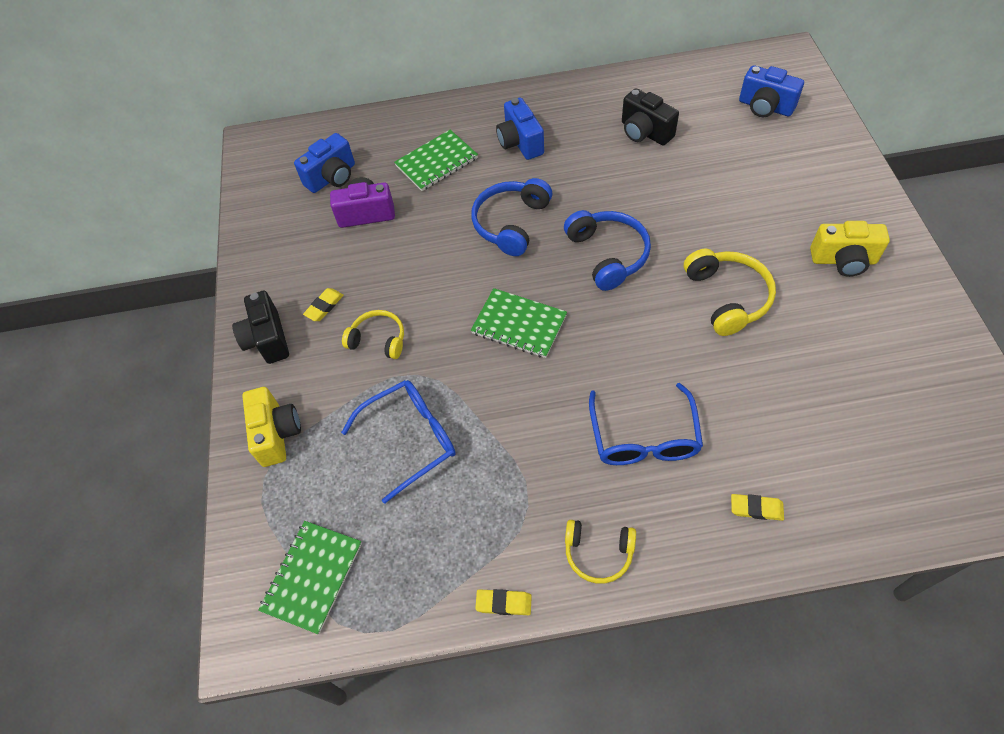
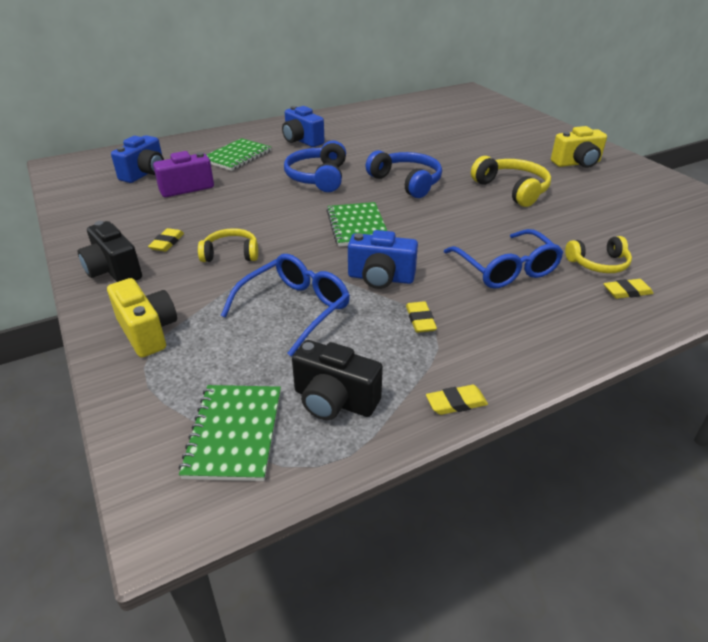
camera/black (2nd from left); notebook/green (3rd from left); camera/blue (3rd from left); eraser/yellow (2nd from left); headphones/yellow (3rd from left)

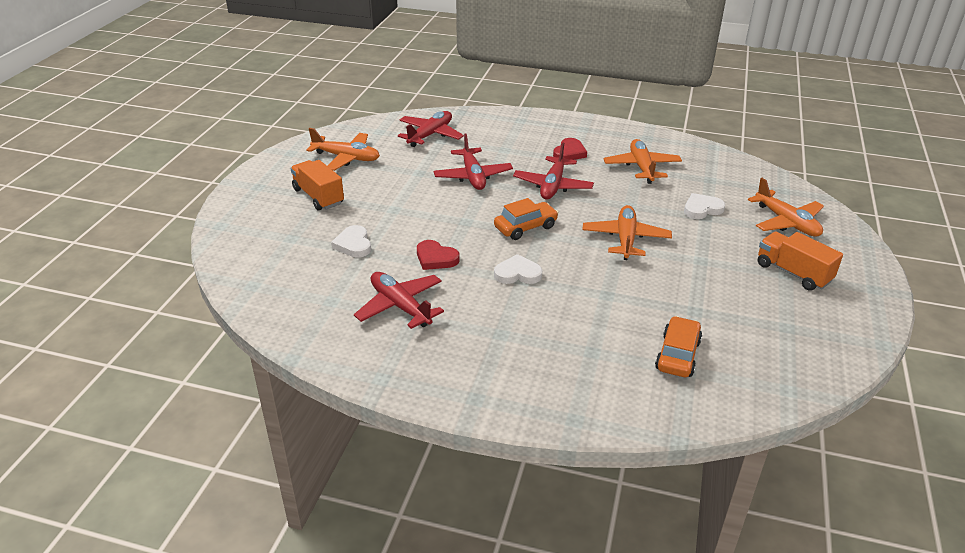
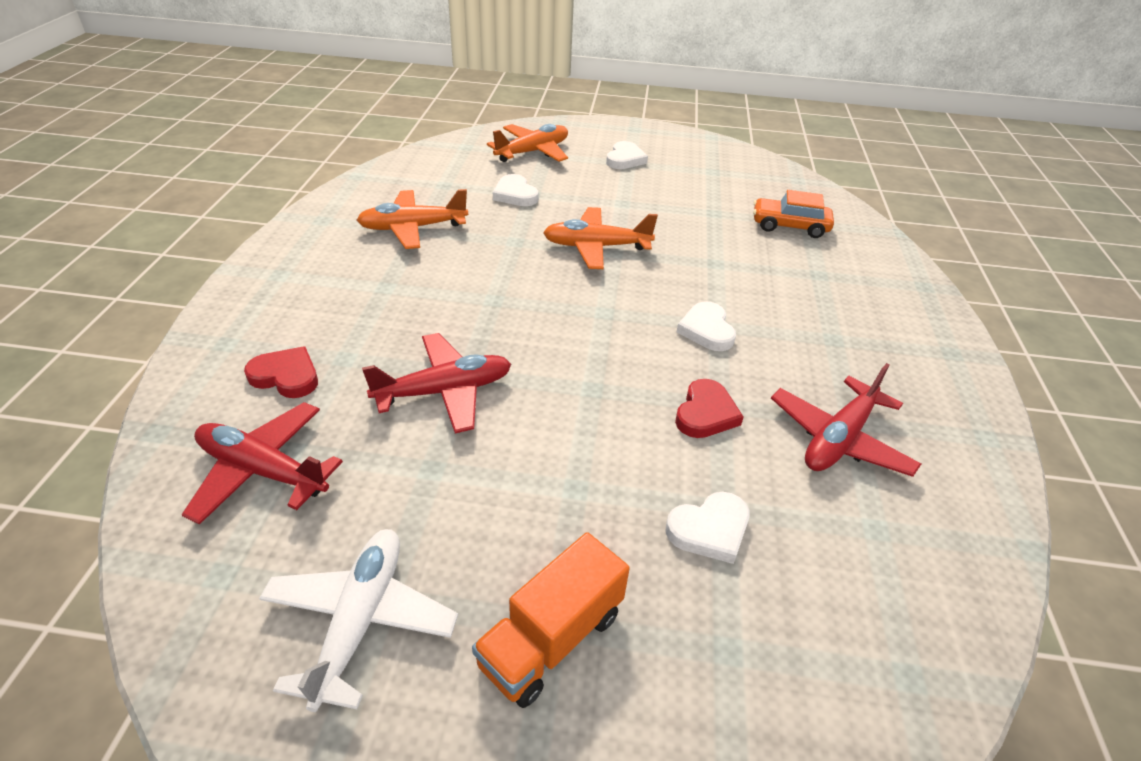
heart/red (1st from left); plane/white; heart/white (2nd from left); car/orange (1st from left in the first image); plane/red (4th from left in the first image)

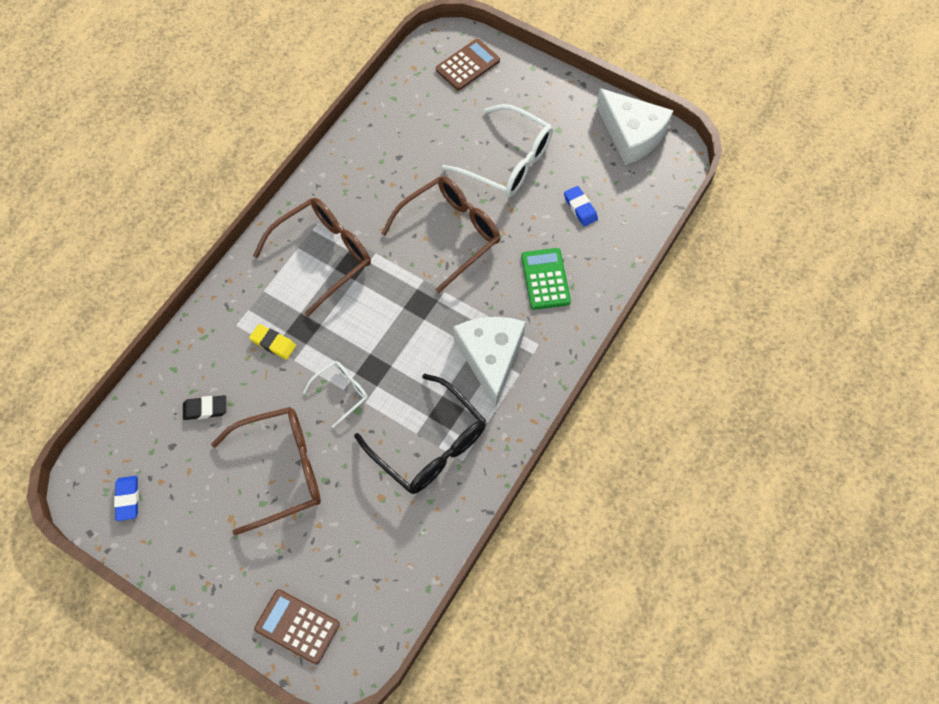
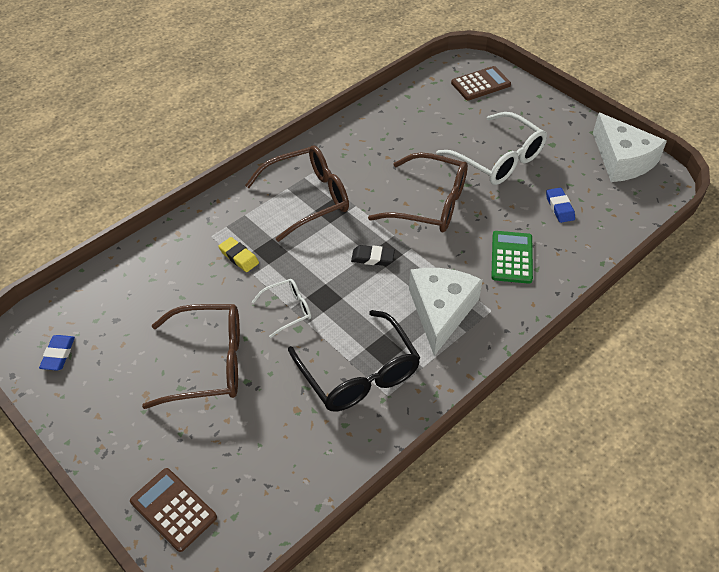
eraser/black; glasses/brown (3rd from left)

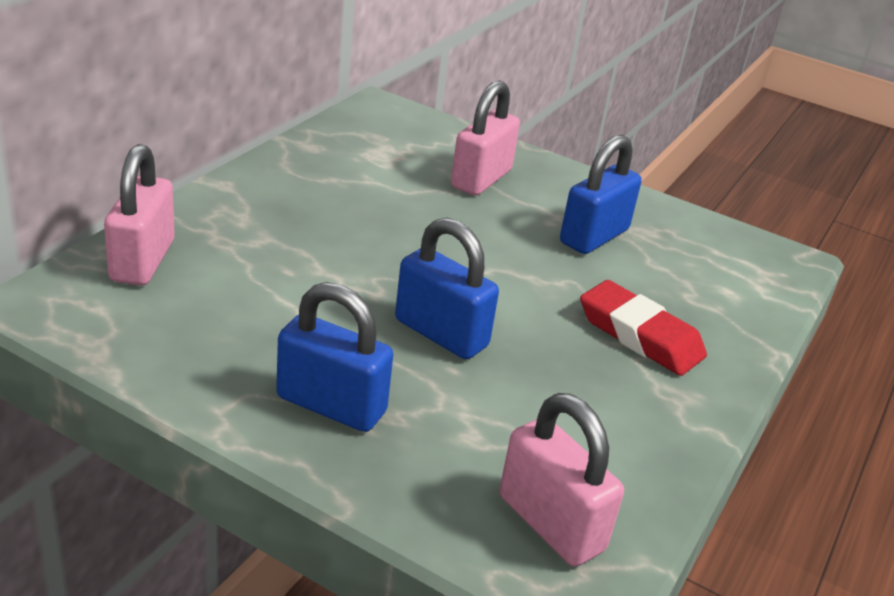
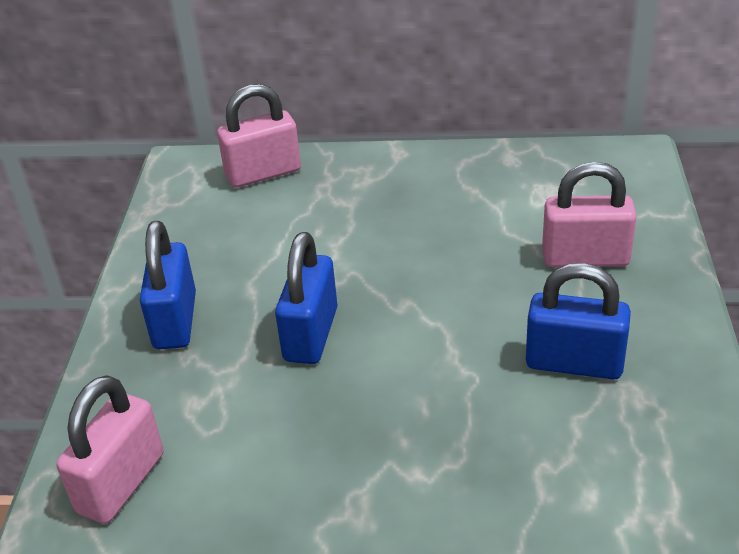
eraser/red

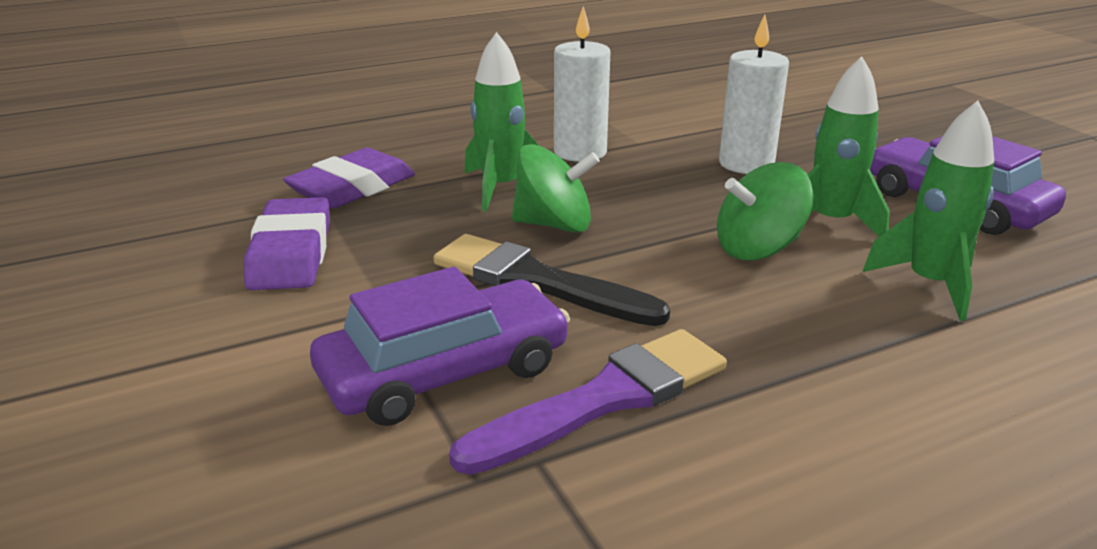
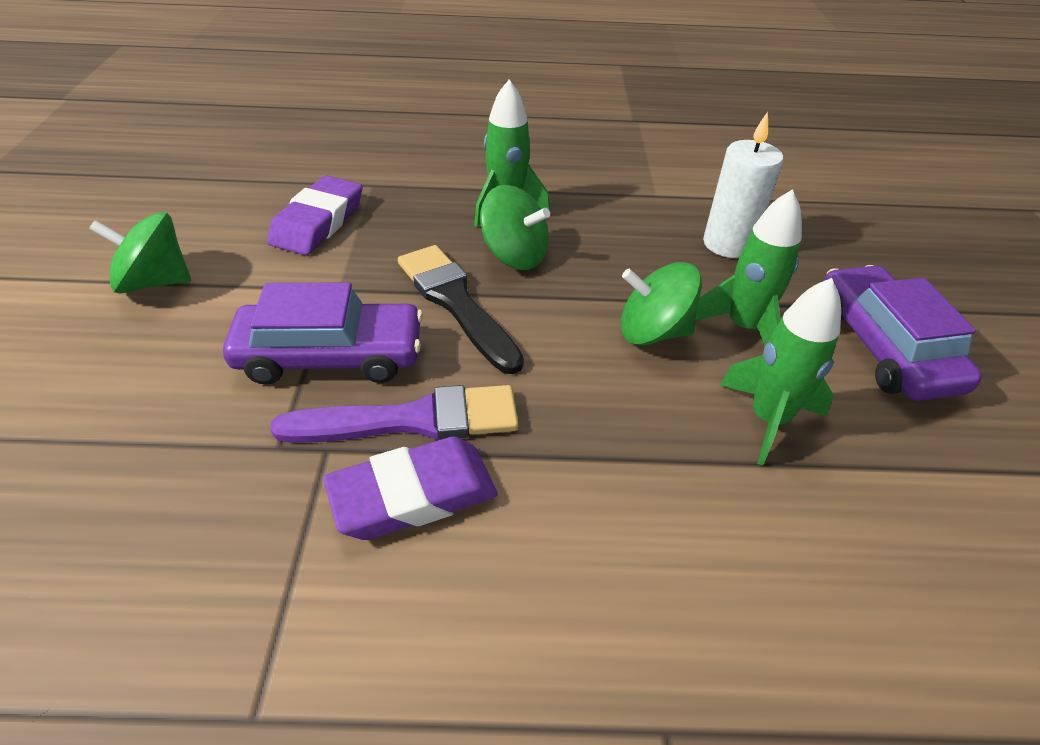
spinning top/green (1st from left); eraser/purple (2nd from left); candle/white (1st from left in the first image)

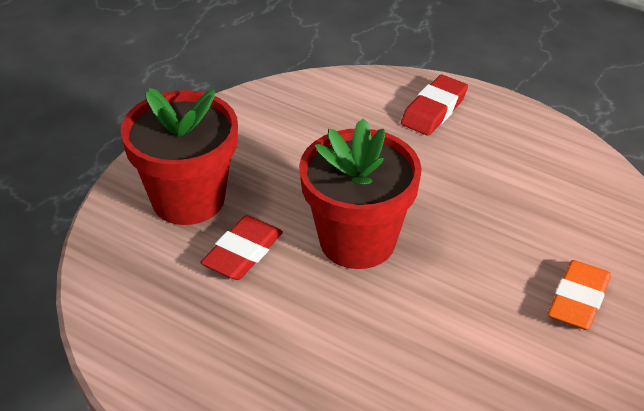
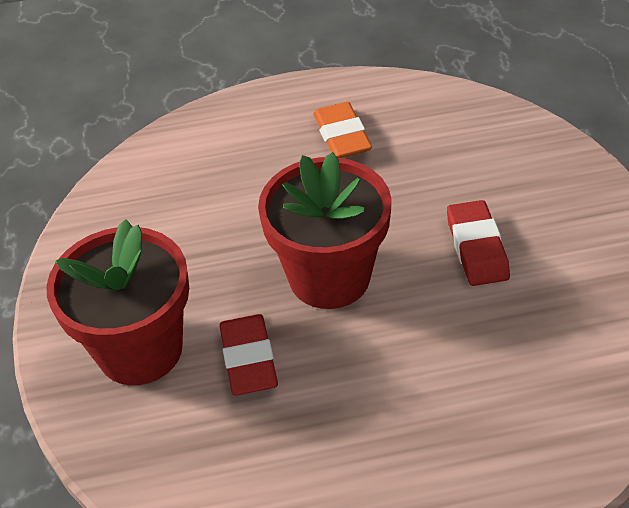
eraser/orange; eraser/red (2nd from left)

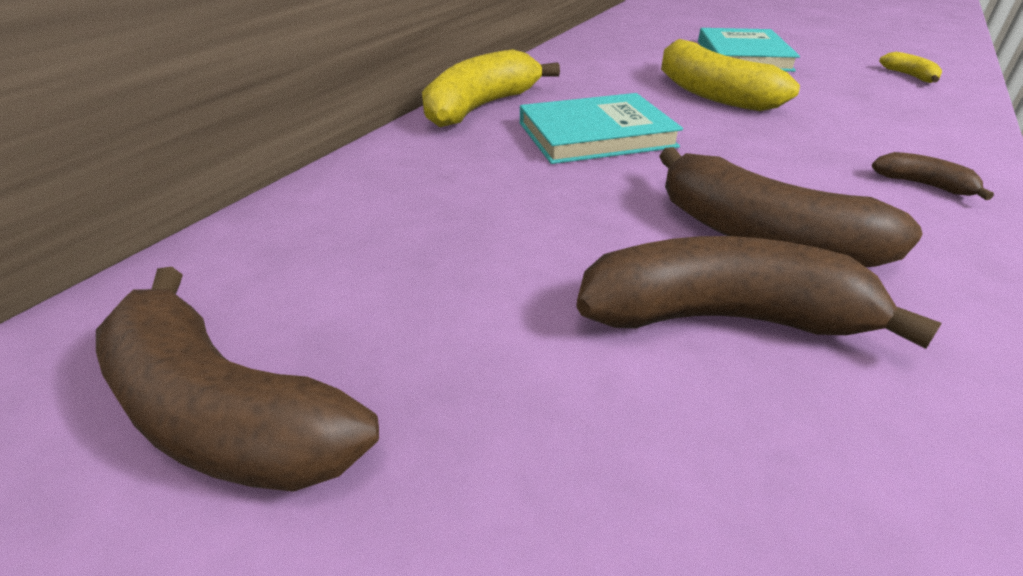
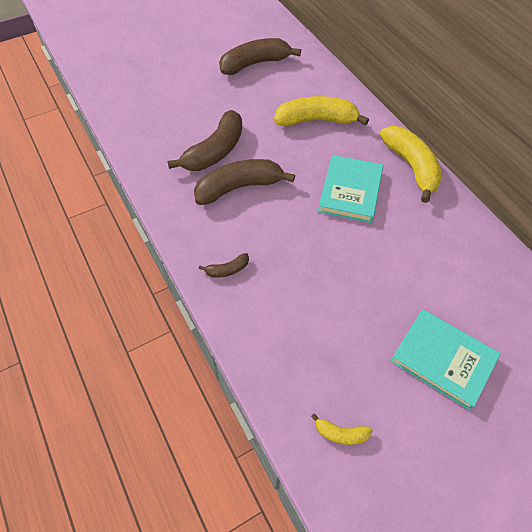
banana/yellow (1st from left)

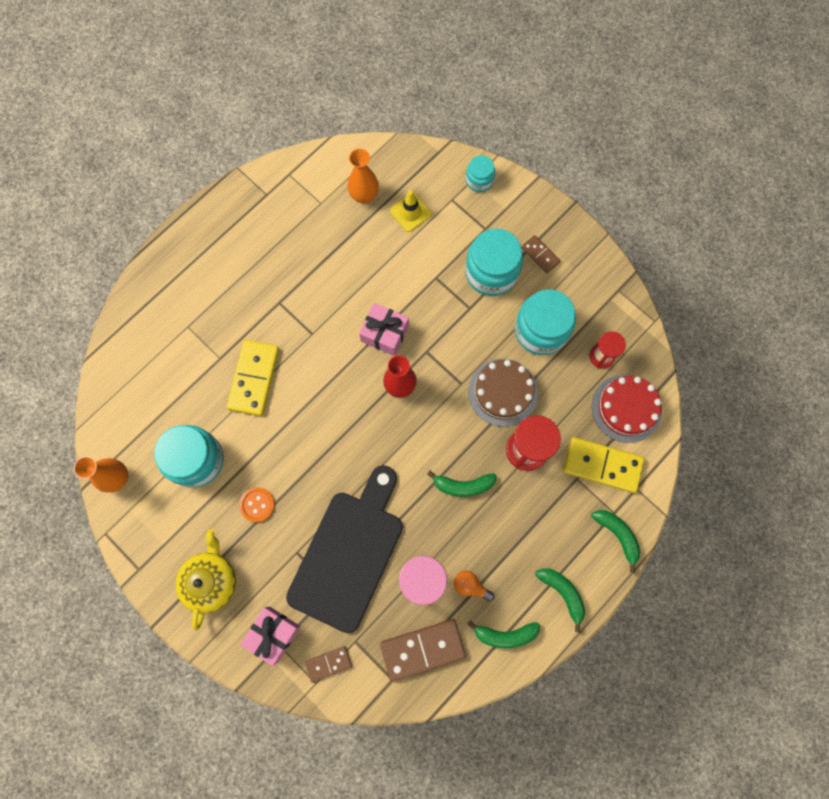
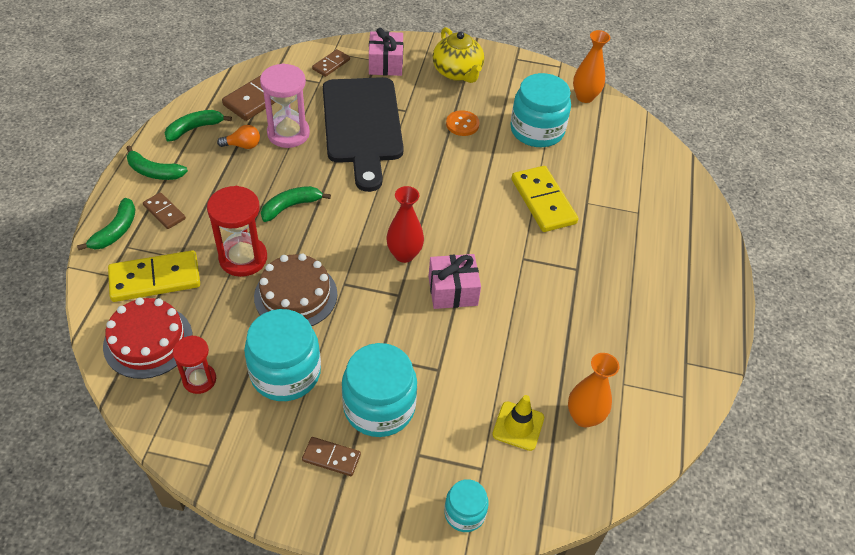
banana/green (1st from left); domino/brown (1st from left)

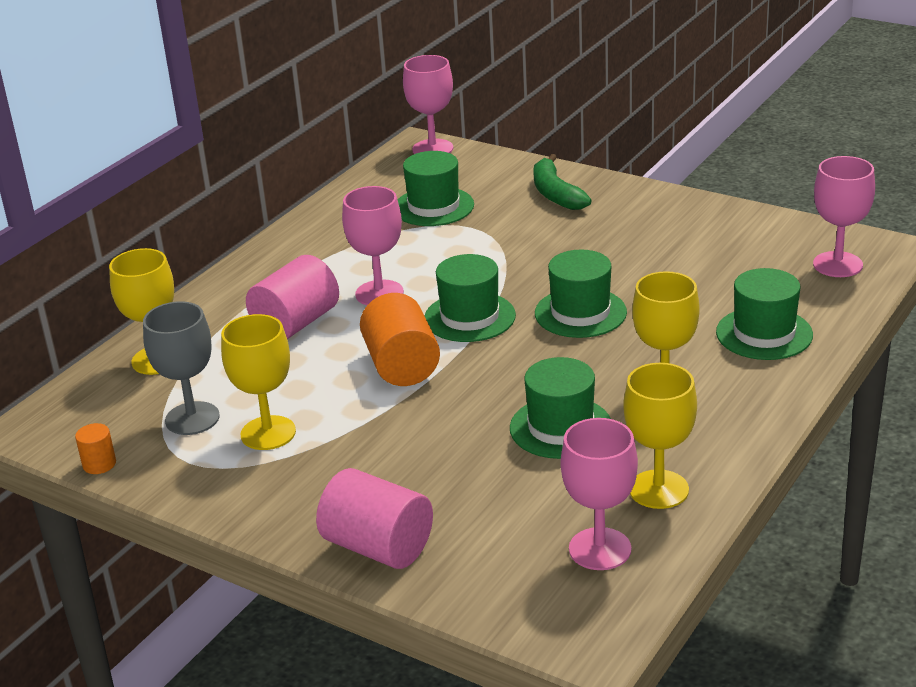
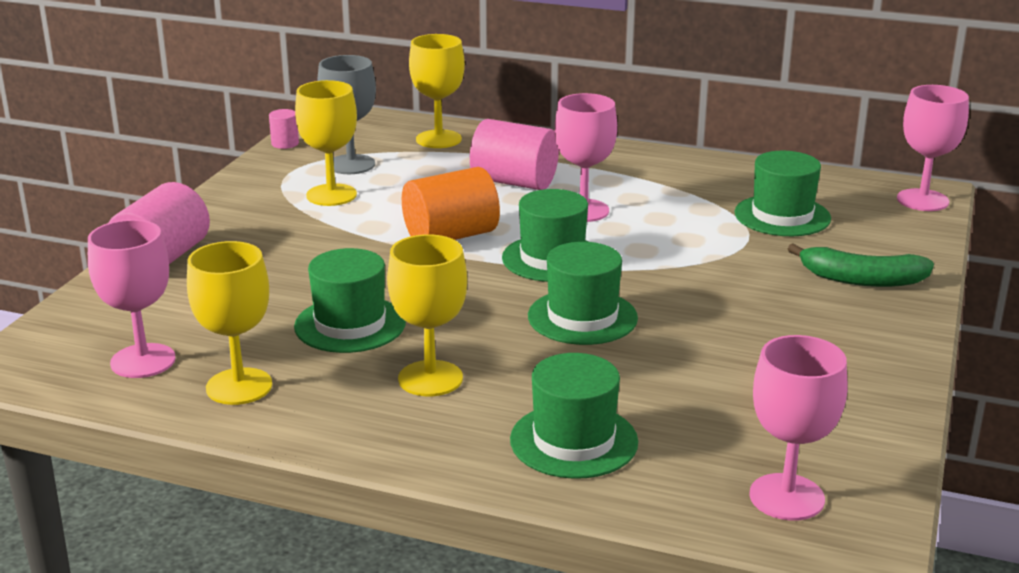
cylinder/pink (2nd from left); banana/green

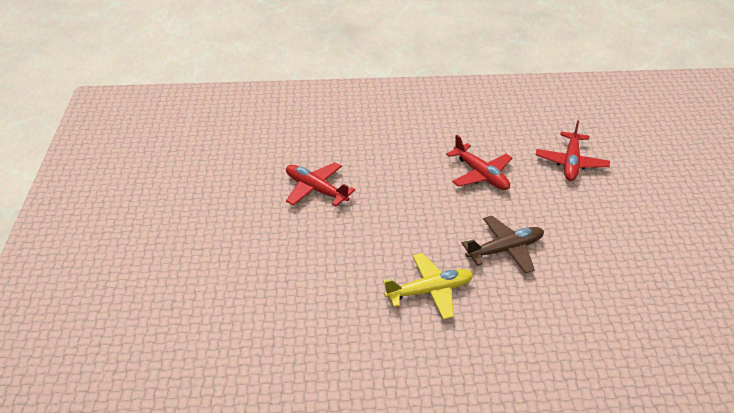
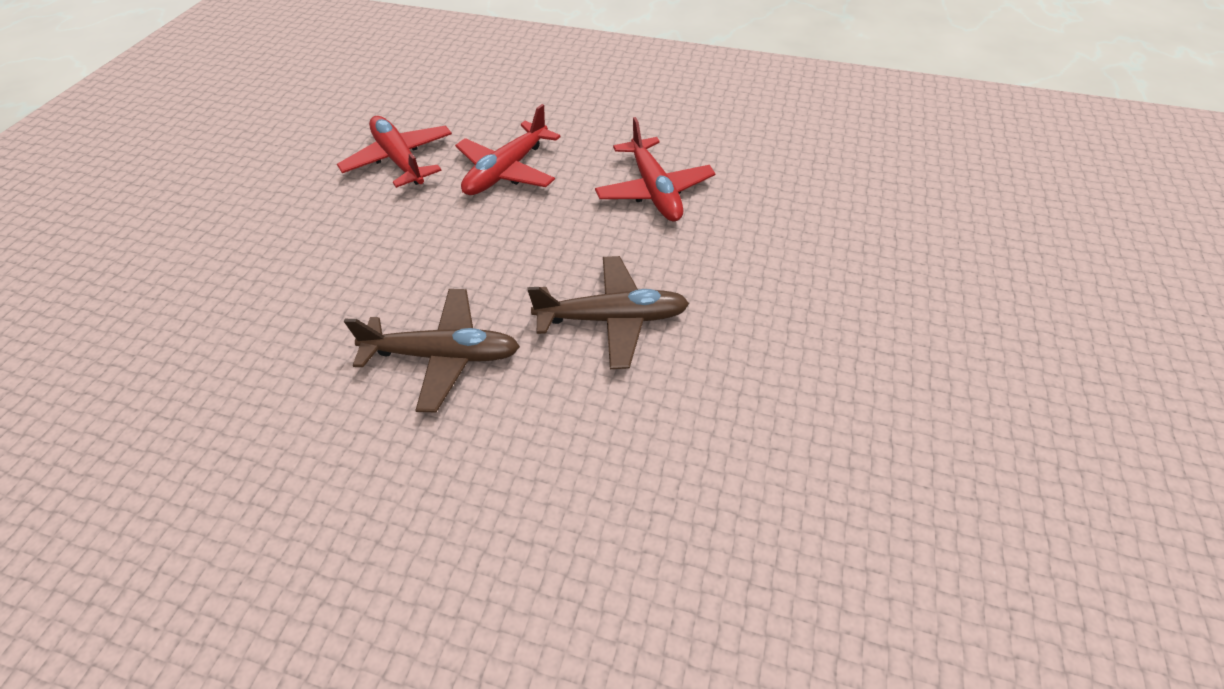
plane/brown (1st from left); plane/red (2nd from left)

